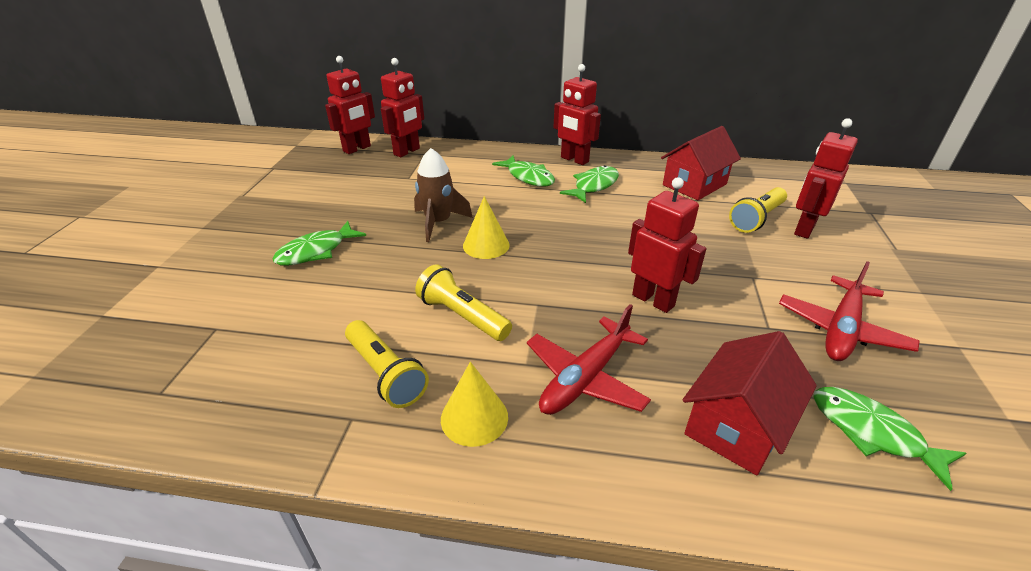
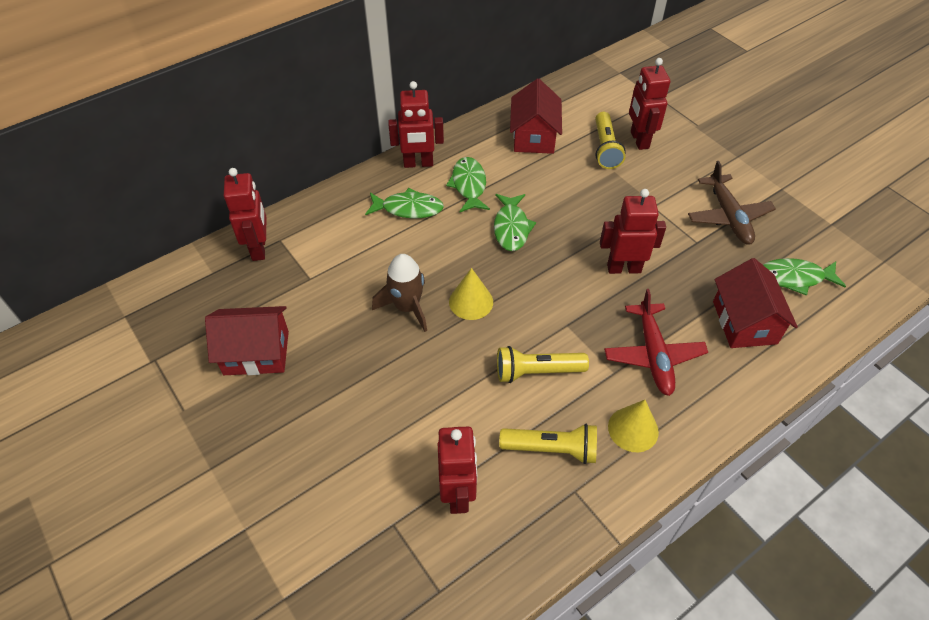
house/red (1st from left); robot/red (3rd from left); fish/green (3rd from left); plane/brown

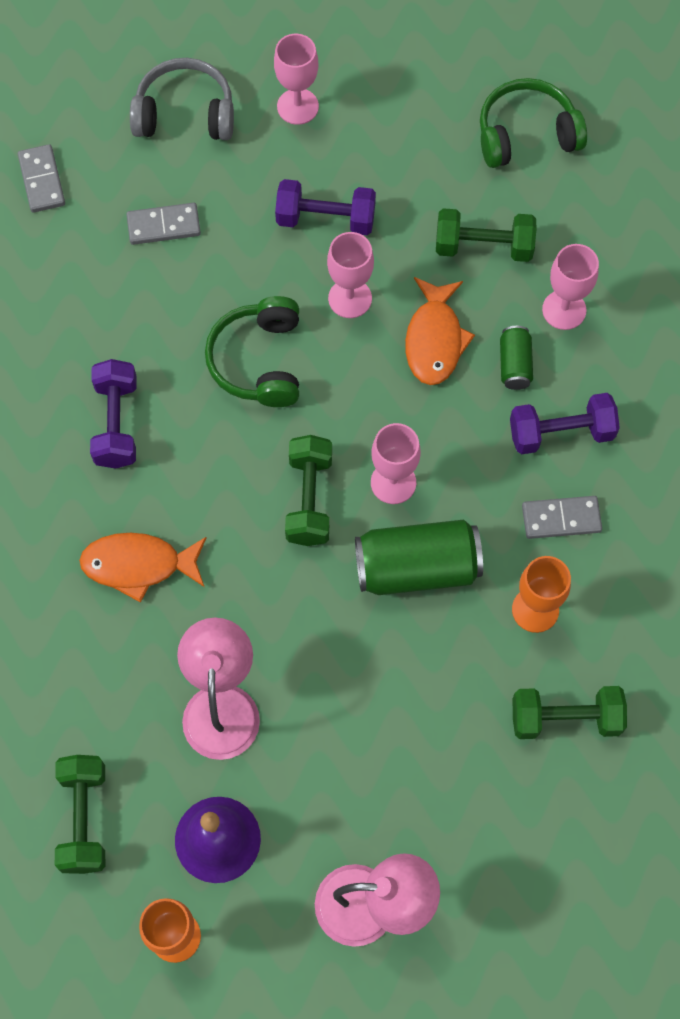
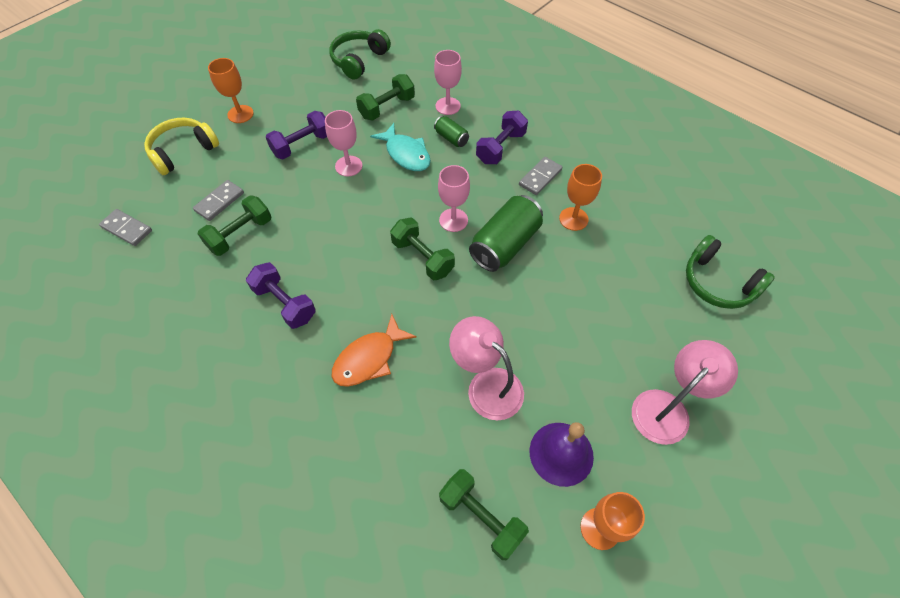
headphones/yellow; dumbbell/green (1st from left); goblet/orange (1st from left); fish/turquoise; headphones/green (2nd from left)

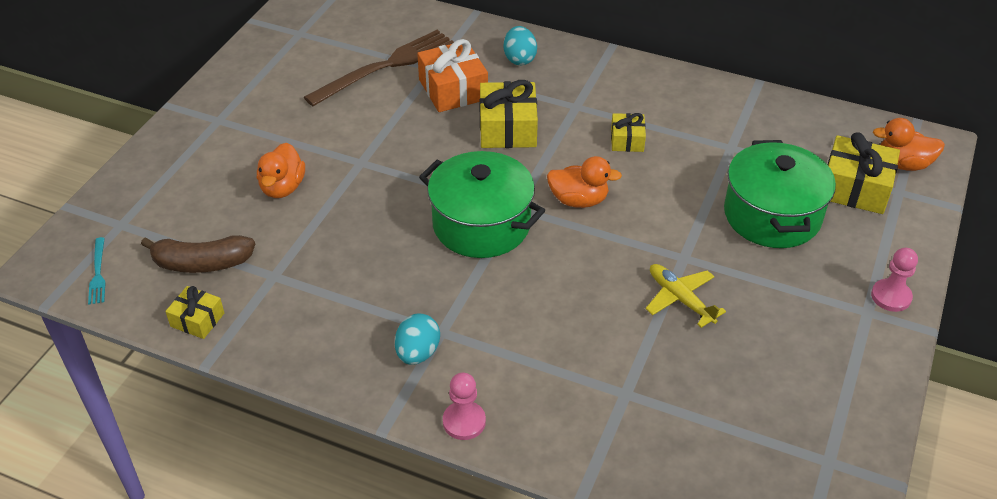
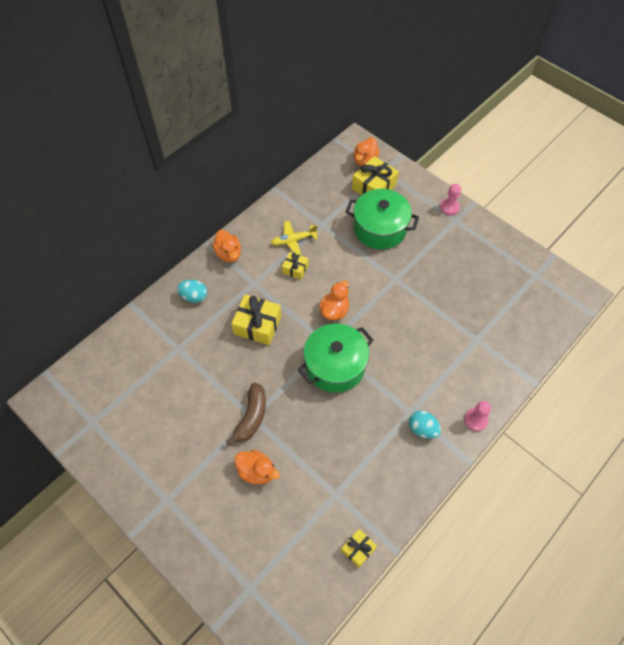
duck/orange (1st from left); banana/brown; plane/yellow; fork/turquoise; fork/brown; gift/orange

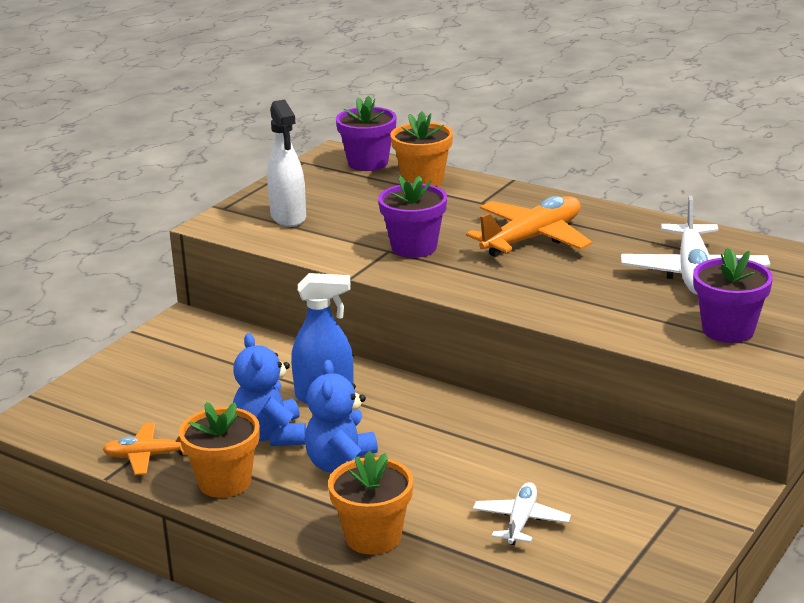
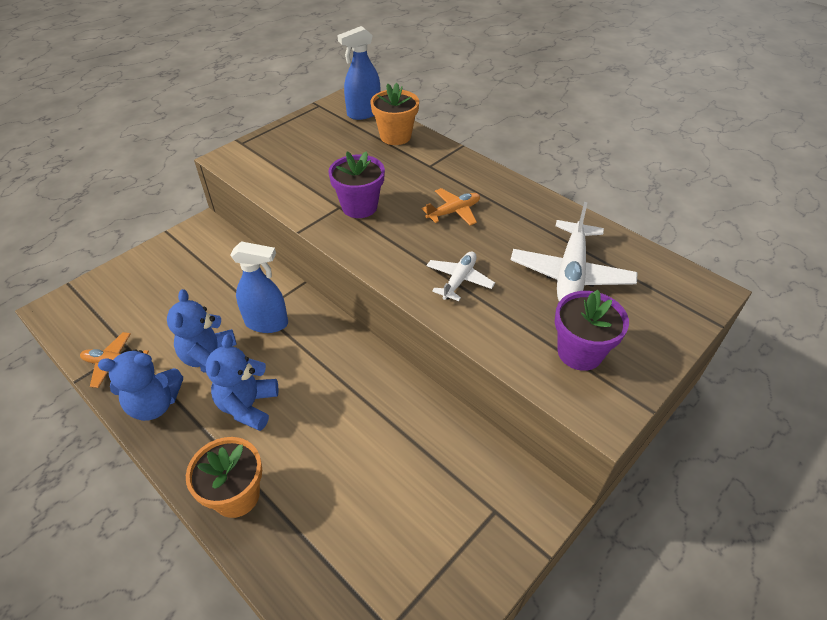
teddy bear/blue (1st from left); spray bottle/blue (2nd from left); plane/orange (2nd from left); plane/white (1st from left); spray bottle/white

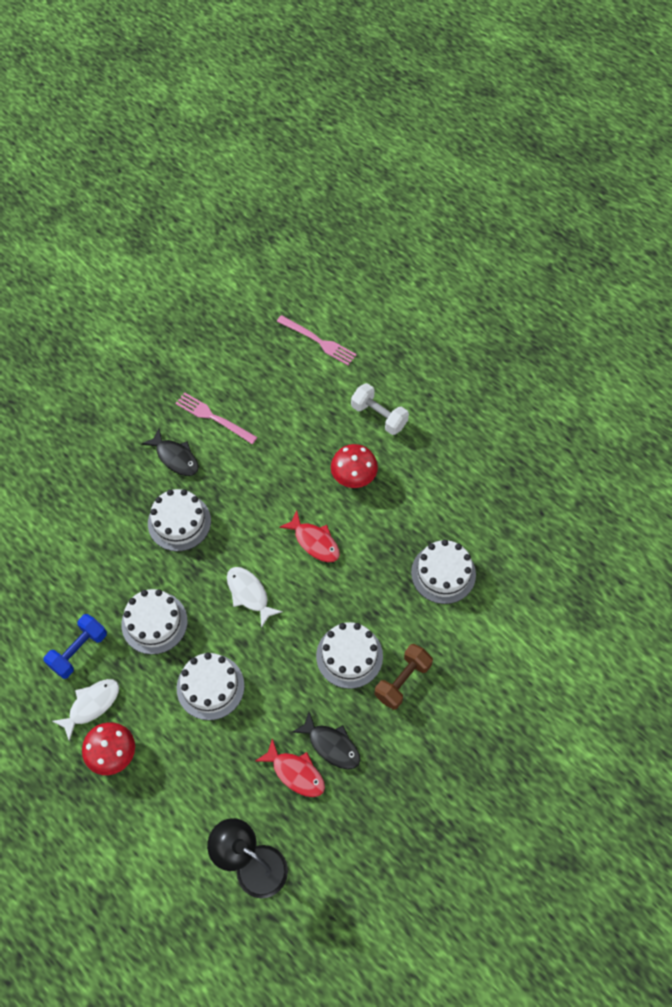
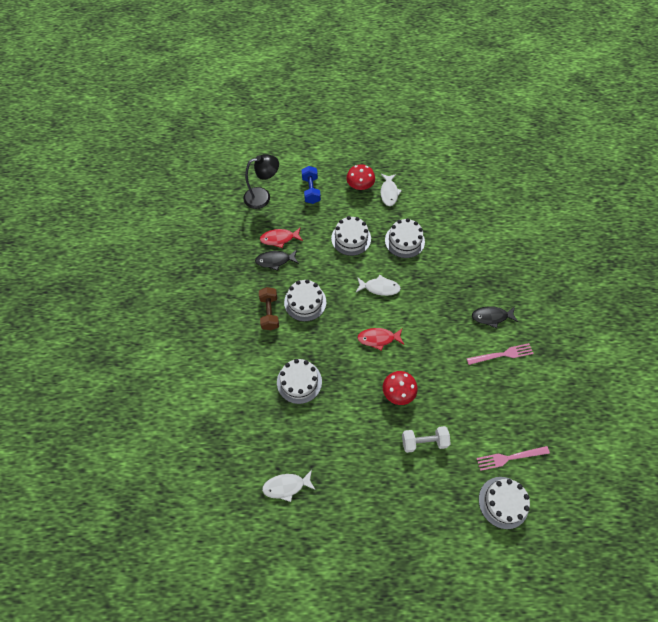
fish/white (1st from left); dumbbell/blue; cake/white (5th from left)

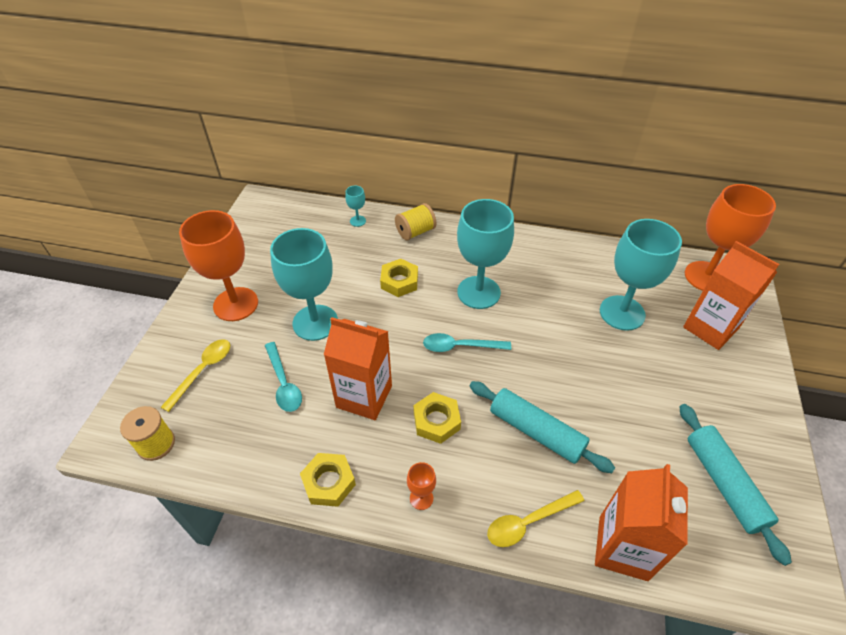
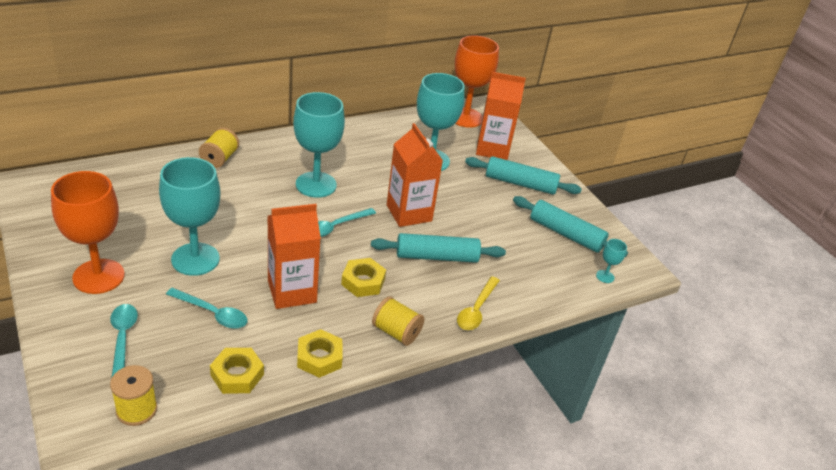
spoon/turquoise (1st from left); nut/yellow (1st from left); spool/yellow (3rd from left); carton/orange (2nd from left); rolling pin/turquoise (2nd from left); goblet/turquoise (4th from left)

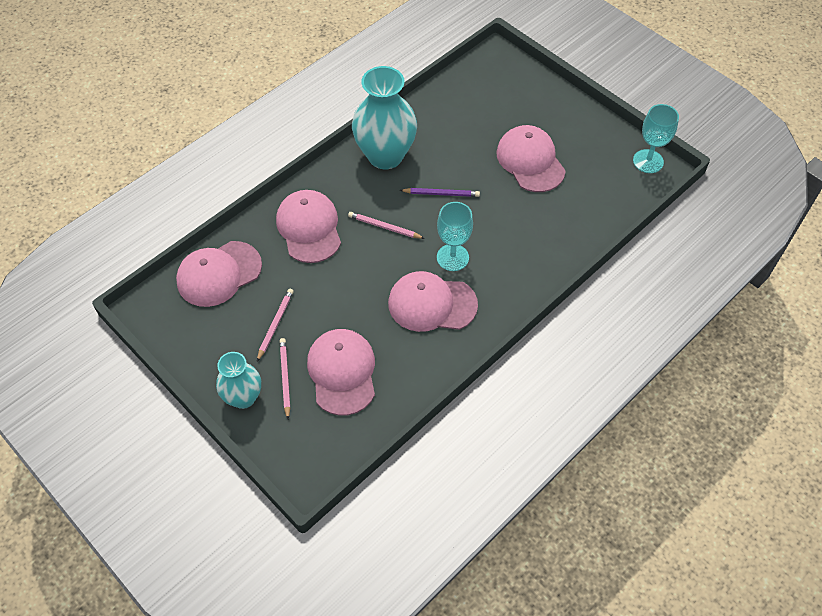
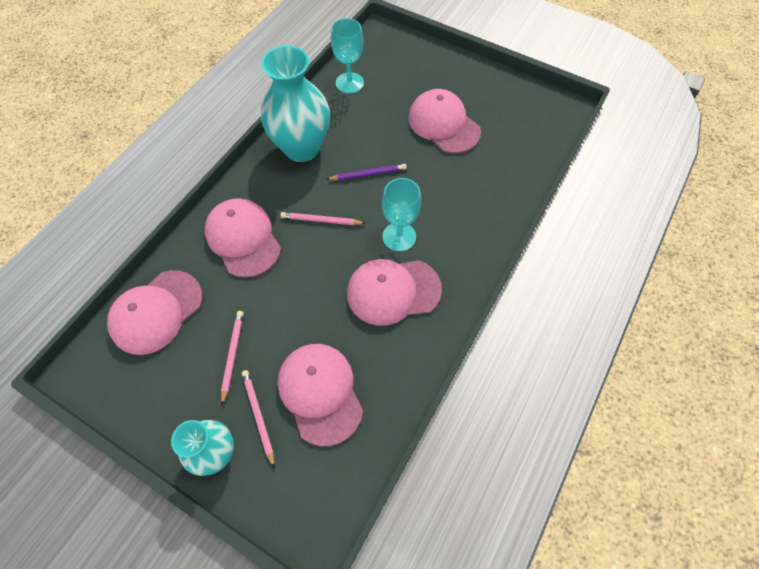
goblet/turquoise (1st from left)

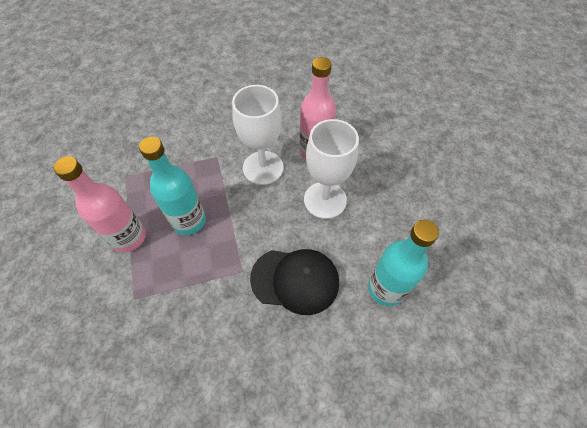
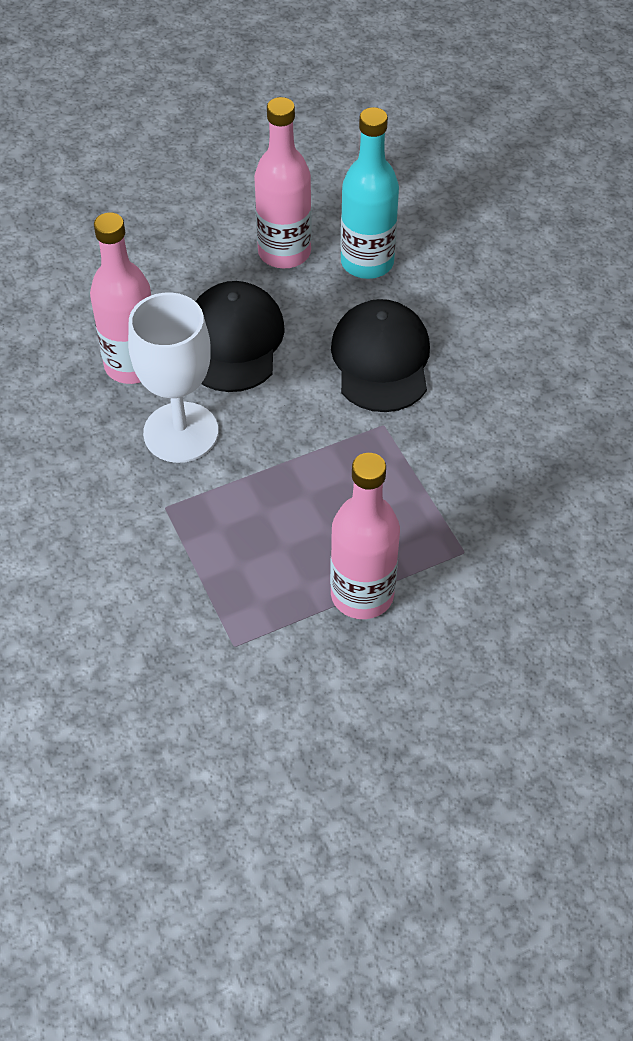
cap/black (1st from left); bottle/pink (2nd from left); bottle/turquoise (1st from left in the first image)

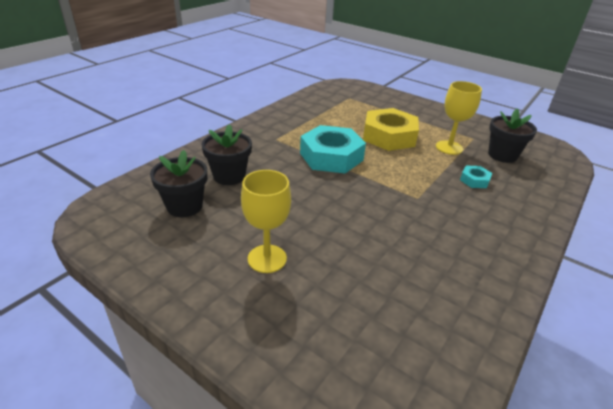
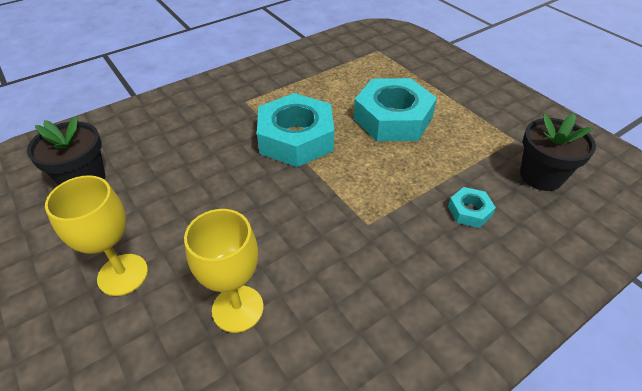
goblet/yellow (2nd from left); nut/turquoise (2nd from left); flower pot/black (2nd from left in the first image)

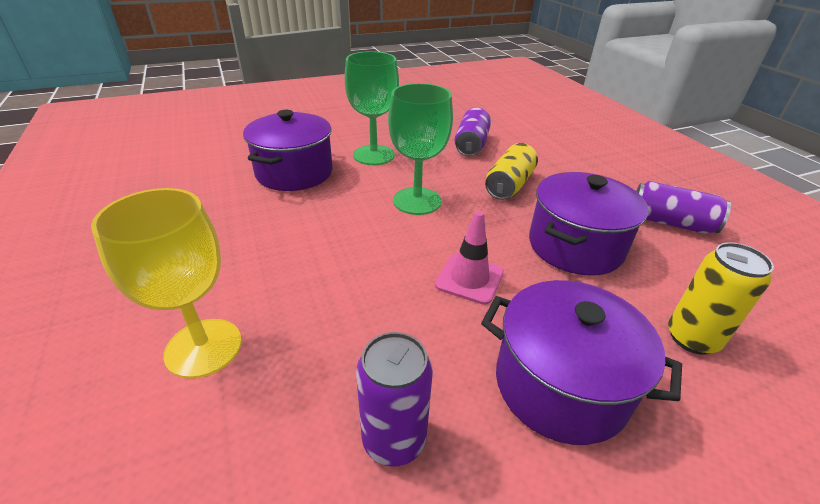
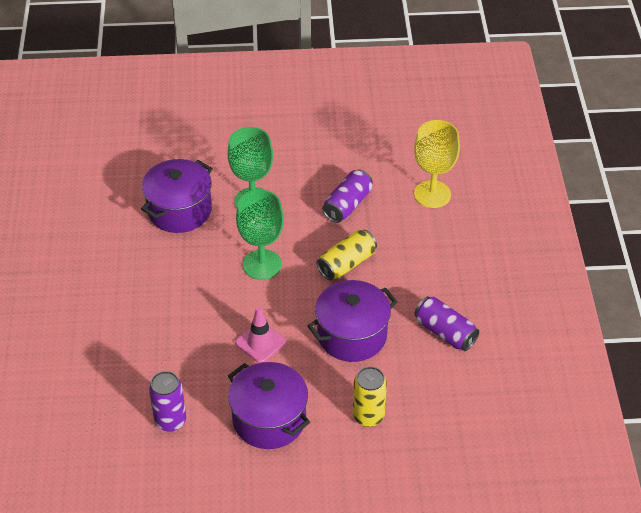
goblet/yellow

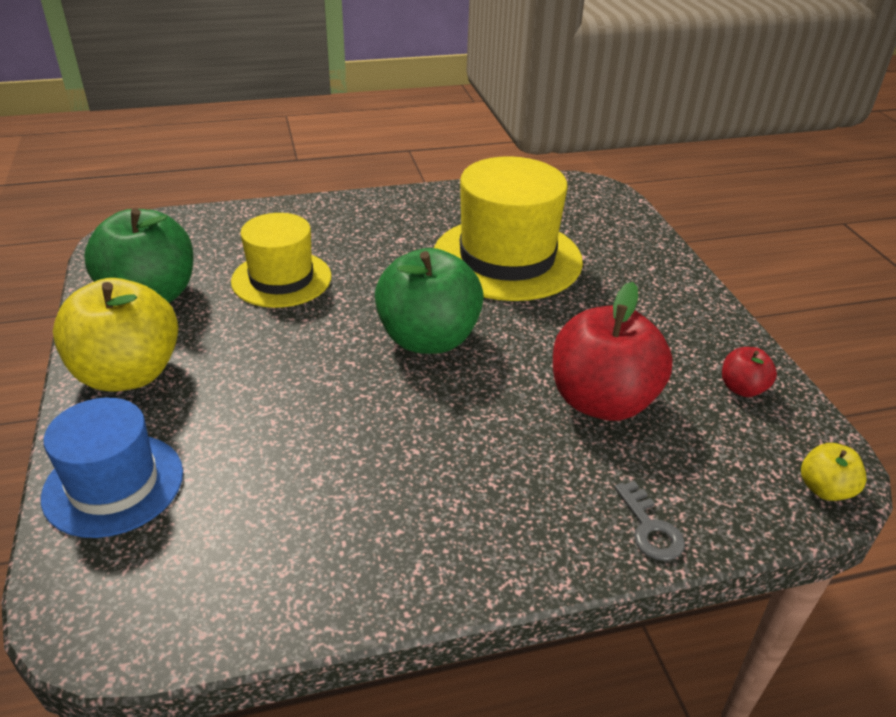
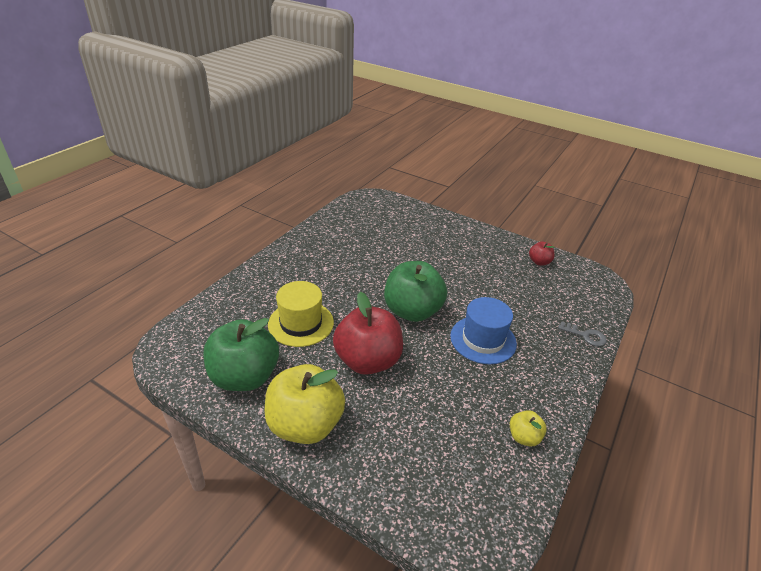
apple/red (1st from left); hat/blue; apple/yellow (2nd from left); hat/yellow (2nd from left in the first image)

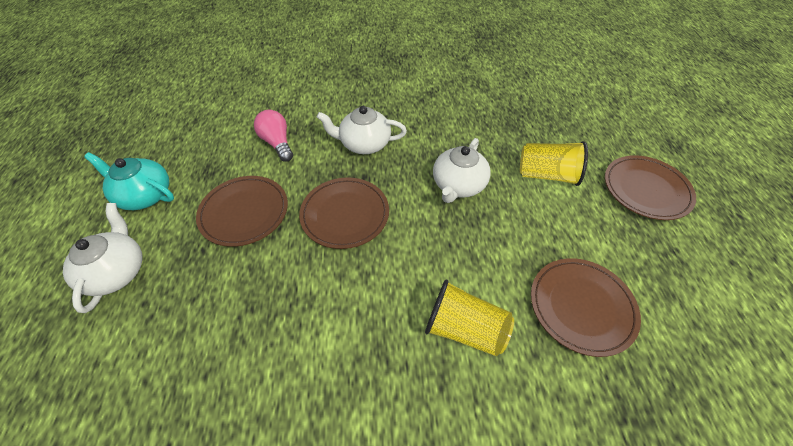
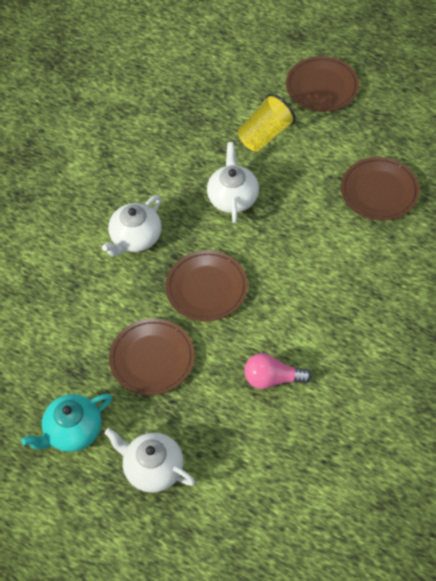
teapot/white (3rd from left); light bulb/pink; cup/yellow (1st from left in the first image)

